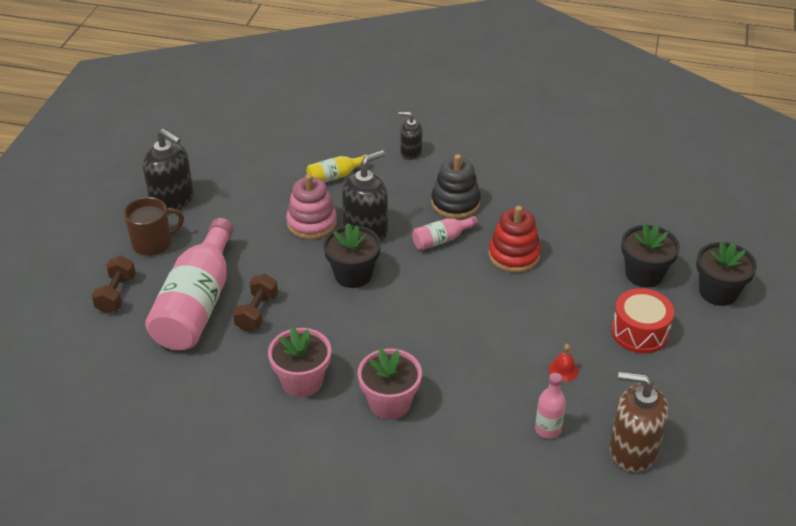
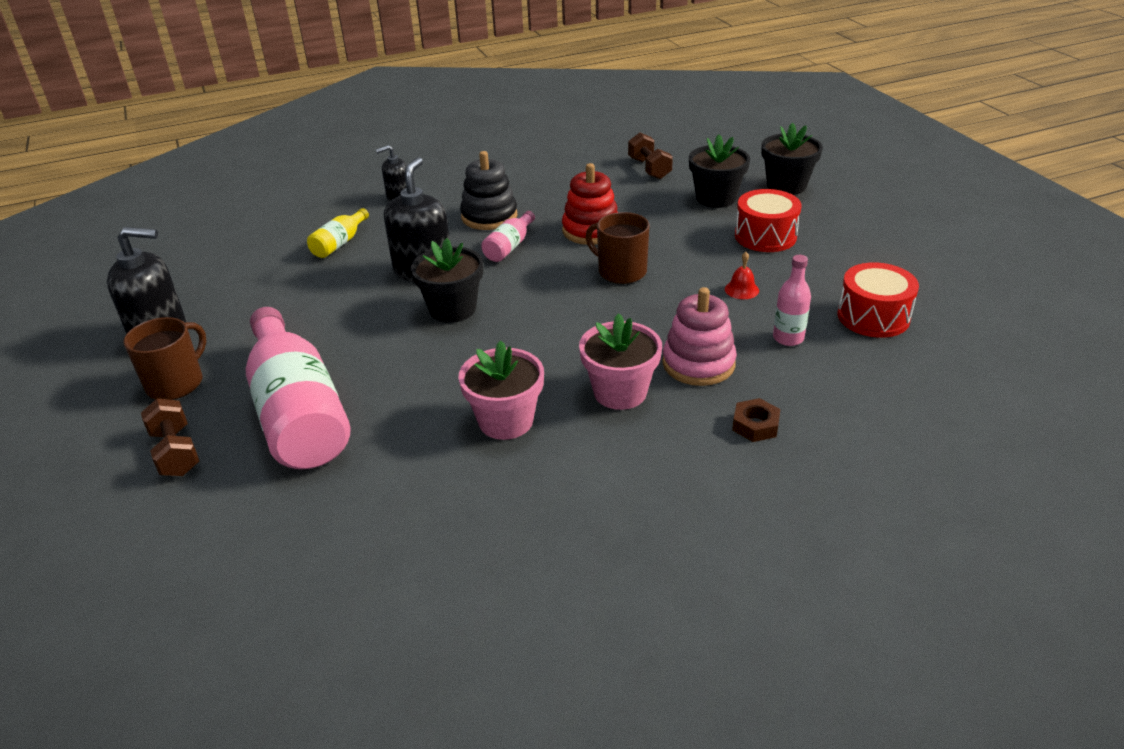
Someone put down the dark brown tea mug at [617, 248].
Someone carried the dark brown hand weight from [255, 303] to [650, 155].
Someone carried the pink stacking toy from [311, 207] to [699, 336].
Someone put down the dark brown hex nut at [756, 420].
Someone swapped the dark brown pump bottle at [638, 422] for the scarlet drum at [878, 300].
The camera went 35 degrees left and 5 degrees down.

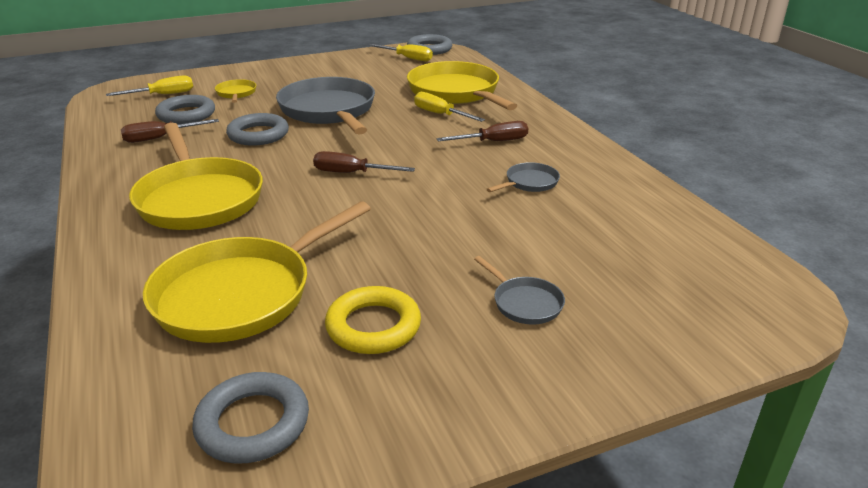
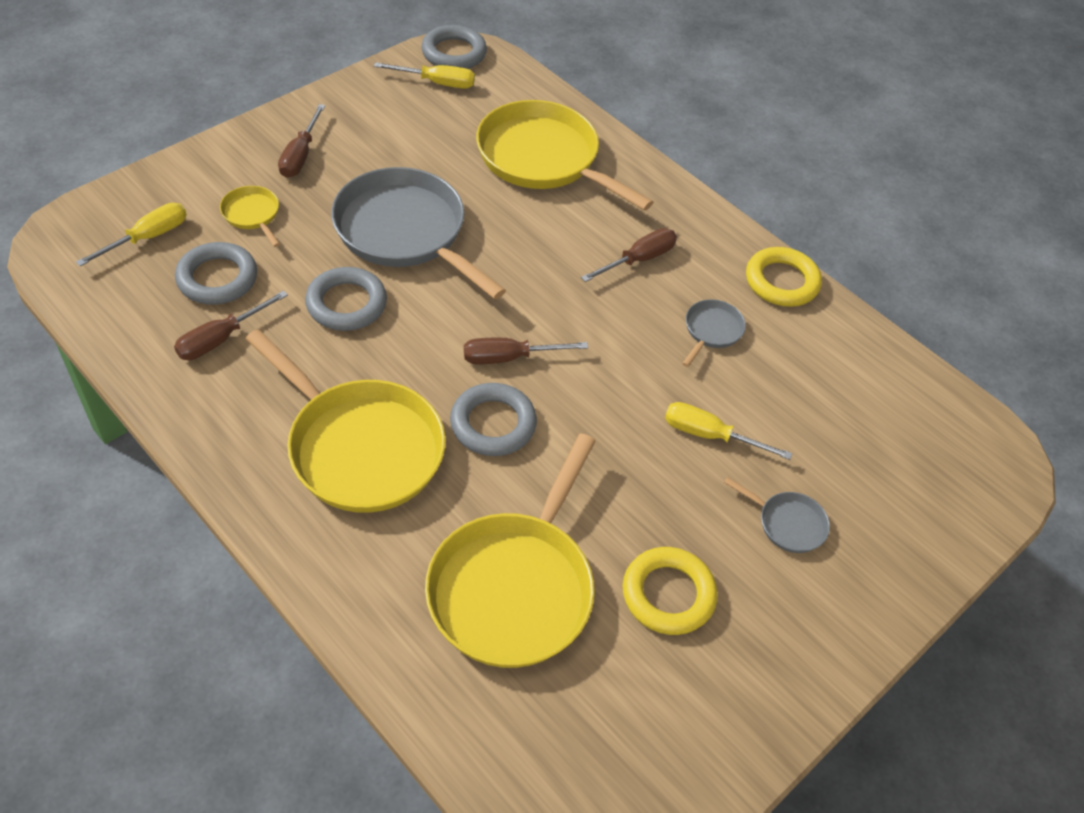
Someone put down the dark brown flat screwdriver at [301, 141].
Someone carried the ash-grey hoop from [250, 418] to [493, 419].
Someone carried the bright yellow flat screwdriver from [449, 107] to [728, 431].
Someone put down the bright yellow hoop at [784, 277].
The camera went 25 degrees left and 20 degrees up.

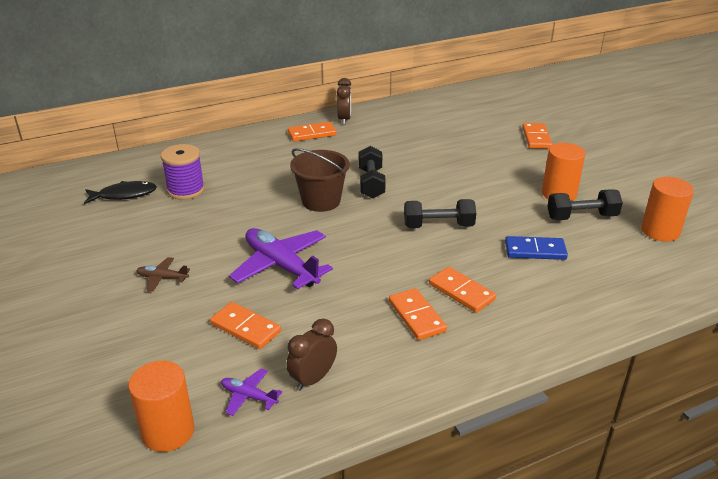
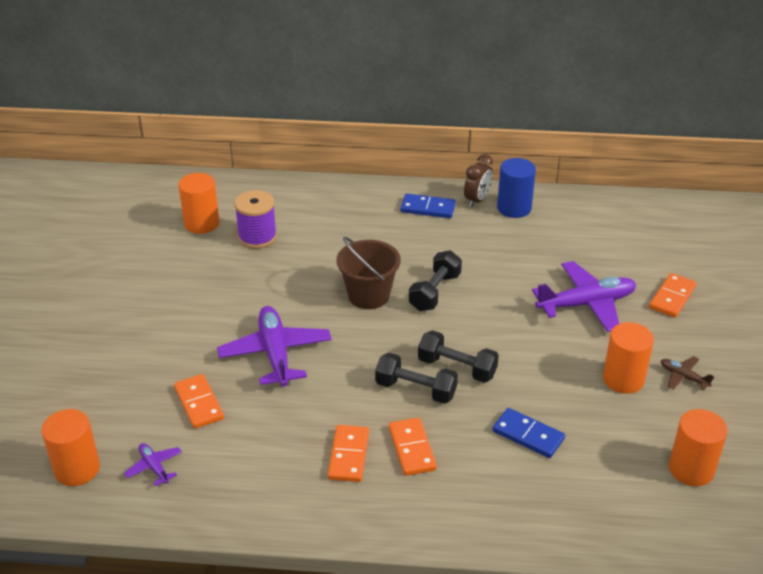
Someone swapped the black toy fish at [120, 192] for the bright orange solid cylinder at [198, 203].
Someone carried the black hand weight from [585, 204] to [416, 378].
Someone repainted the bright orange domino at [312, 132], which became the royal blue domino at [428, 205].
Someone put down the royal blue solid cylinder at [516, 188].
Someone put down the violet plane at [584, 296].
Someone carried the dark brown plane from [163, 274] to [687, 373].
Someone took away the dark brown clock at [311, 355].
The camera went 30 degrees right and 5 degrees up.

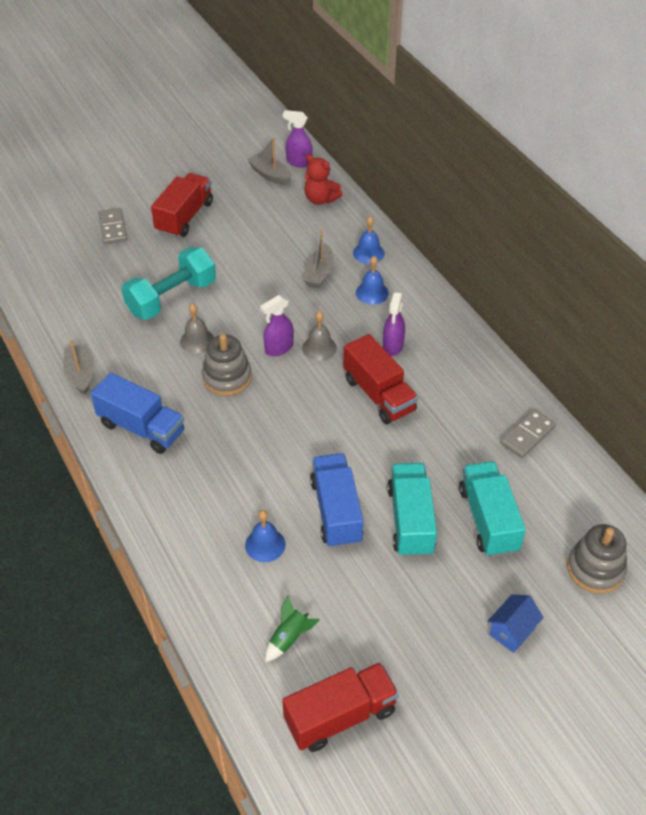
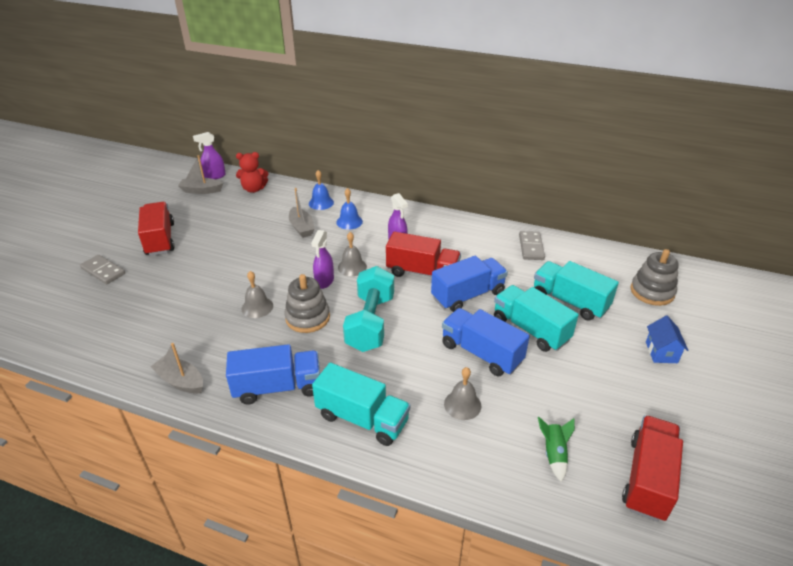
Someone put down the aqua lorry at [361, 404].
Someone carried the aqua hand weight from [168, 283] to [368, 309].
Someone put down the royal blue lorry at [469, 284].
Someone repainted the royal blue school bell at [265, 536], which became the ash-grey school bell at [462, 393].
The camera went 40 degrees left and 10 degrees down.

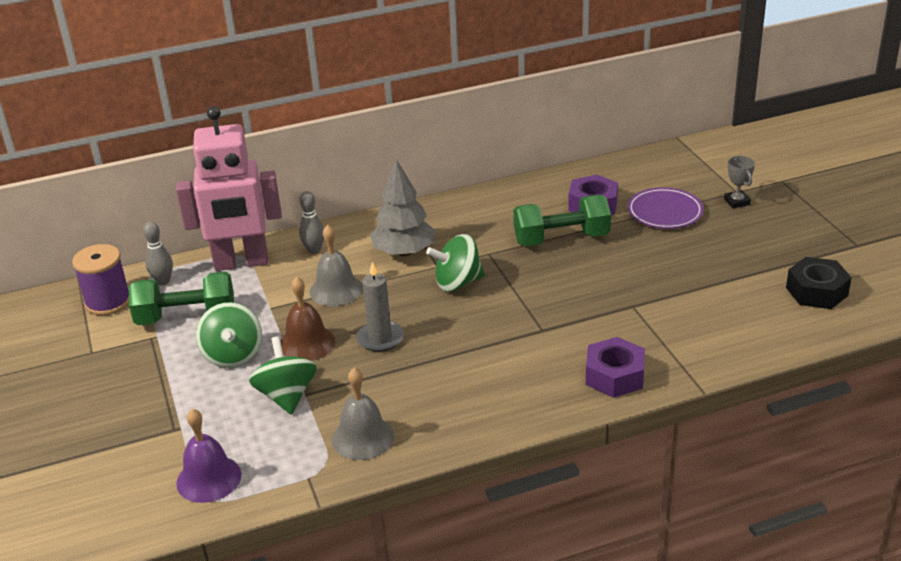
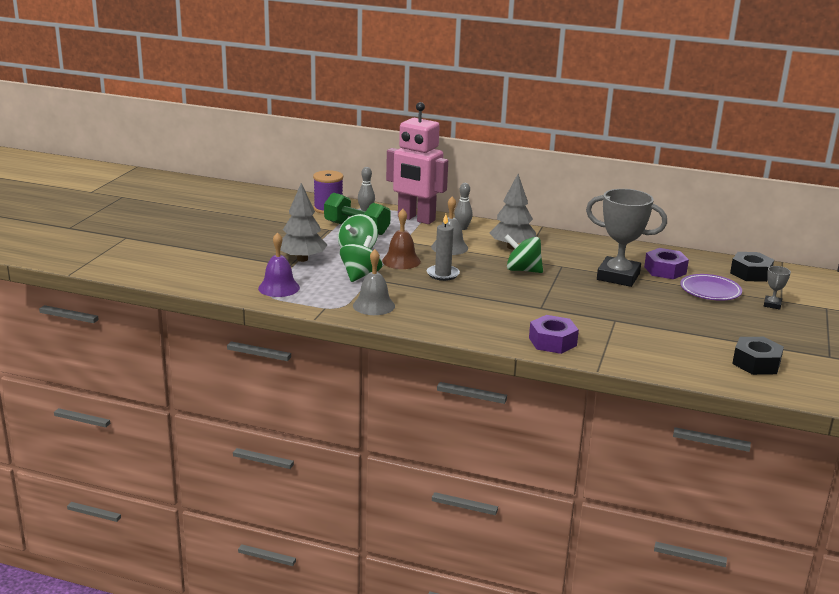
Someone put down the ash-grey toy tree at [303, 222].
Someone swapped the green hand weight at [562, 220] for the ash-grey trophy at [626, 238].
Someone put down the black hex nut at [752, 267].
The camera went 35 degrees right and 10 degrees down.

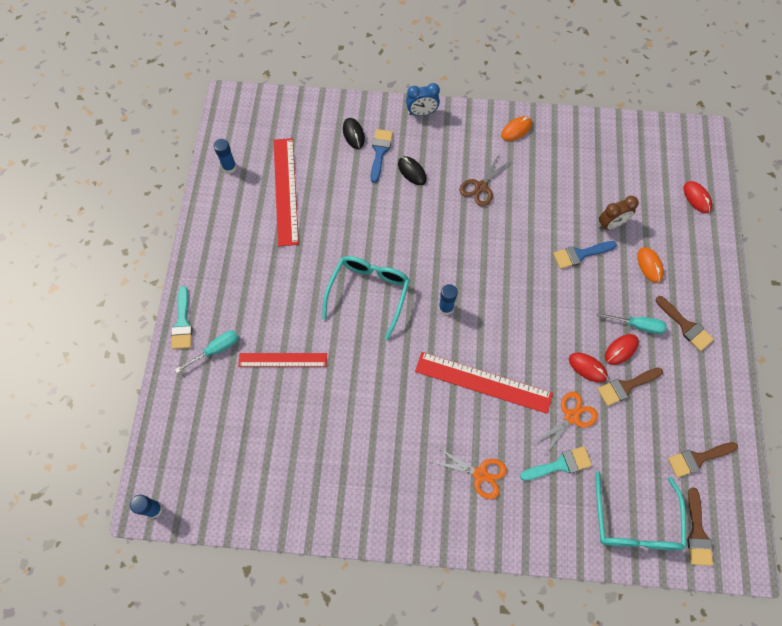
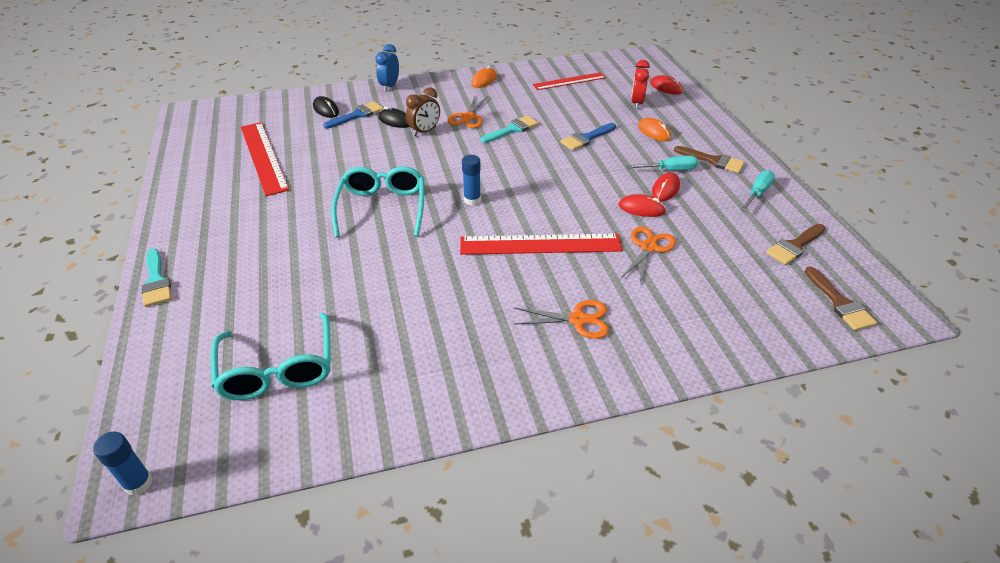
Someone carried the aqua glasses from [641, 510] to [271, 356].
Someone rotated the royal blue paintbrush at [382, 156] by 60 degrees clockwise.
Someone rotated the royal blue clock at [423, 99] by 135 degrees clockwise.
Someone carried the dark brown clock from [619, 213] to [423, 112].
Someone repainted the dark brown shears at [485, 180], which became the bright orange shears at [468, 112].
Someone carried the aqua paintbrush from [556, 463] to [510, 129].
Someone carried the scarlet measuring stick from [282, 360] to [569, 81].
Someone put down the scarlet clock at [640, 84].
Someone carried the aqua flat screwdriver from [207, 352] to [757, 190].
Someone took away the royal blue glue at [225, 156].
Someone took away the dark brown paintbrush at [630, 387].
The camera went 20 degrees left and 25 degrees down.

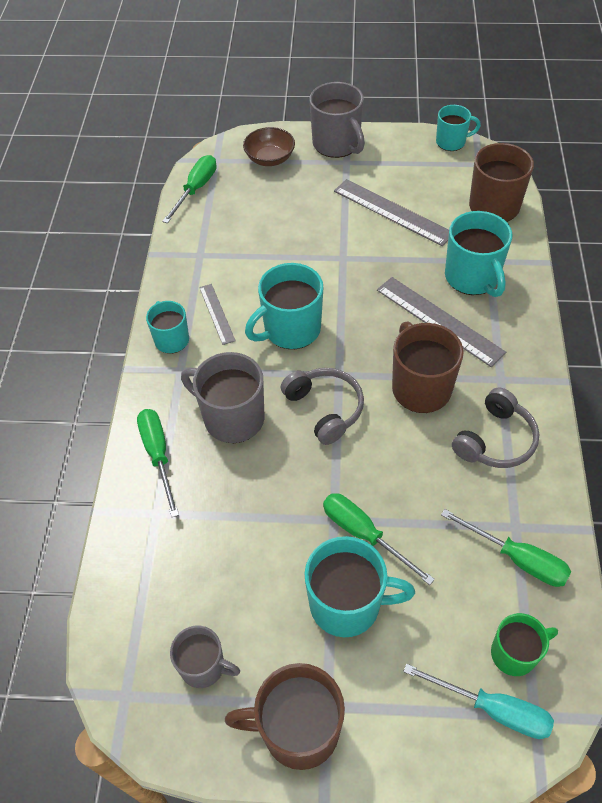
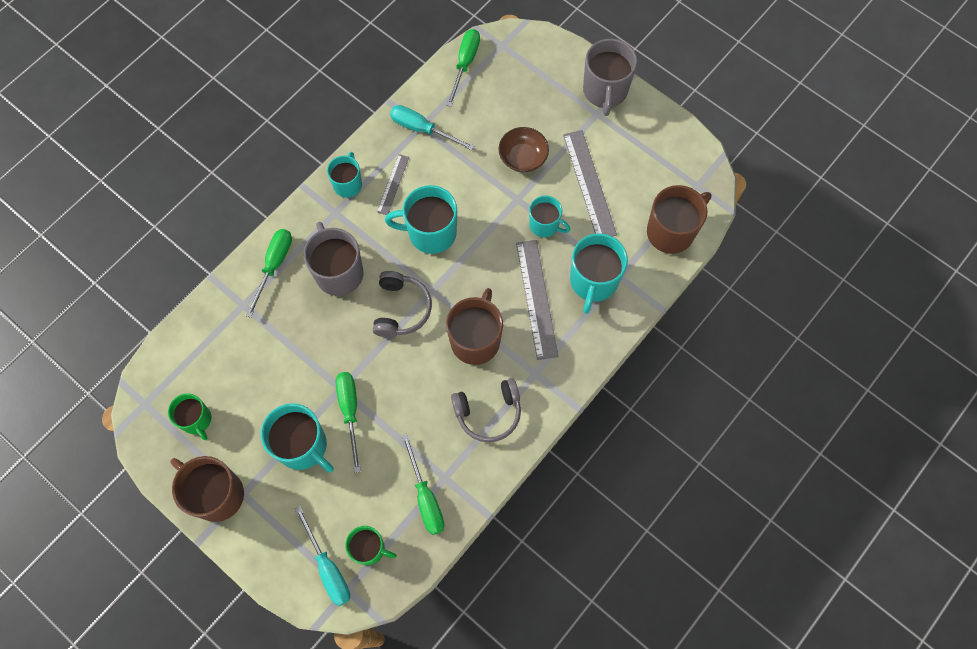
Someone repainted the ash-grey tea mug at [205, 657], which became the green tea mug at [189, 417].
Someone put down the aqua flat screwdriver at [432, 127].
Someone rotated the green flat screwdriver at [189, 189] by 45 degrees counterclockwise.
Someone carried the dark brown bowl from [269, 146] to [523, 149].
Someone carried the aqua tea mug from [458, 128] to [549, 216].
The camera went 35 degrees right and 15 degrees up.

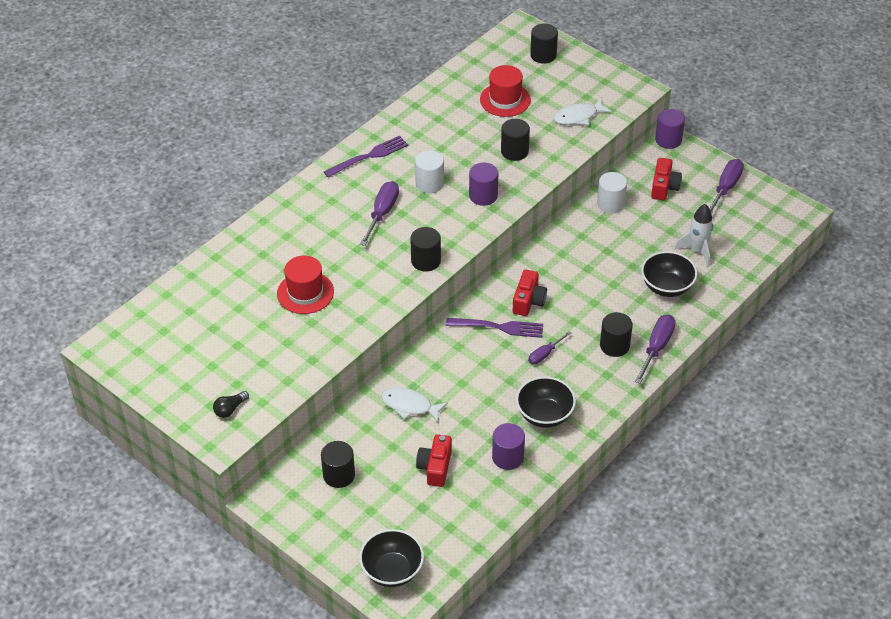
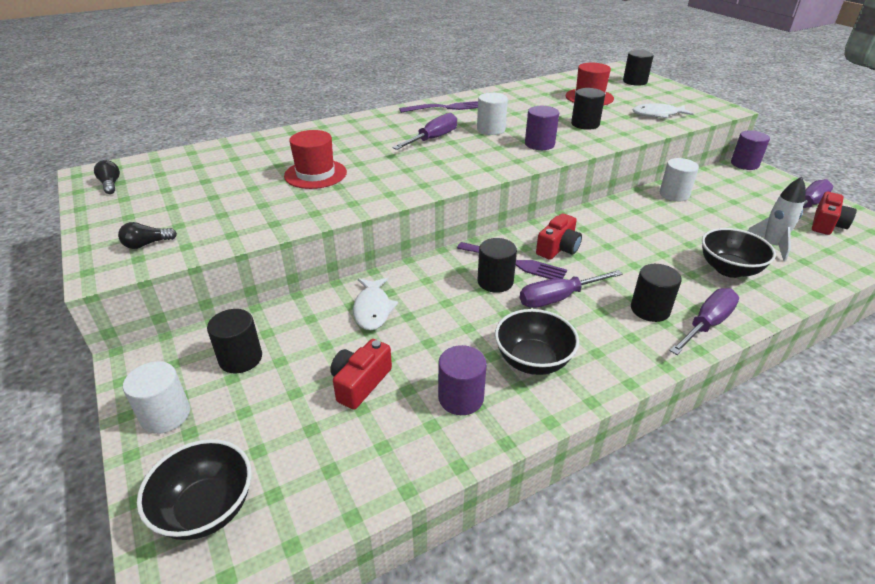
Someone put down the black bulb at [107, 177].
Someone put down the snow-white solid cylinder at [156, 397].
Someone rotated the snow-white toy fish at [414, 404] by 135 degrees counterclockwise.
Someone carried the black solid cylinder from [425, 249] to [497, 265].
Someone scaled the violet flat screwdriver at [549, 347] by 1.62.
Someone carried the scarlet camera from [666, 179] to [834, 213].
The camera went 20 degrees right and 10 degrees down.

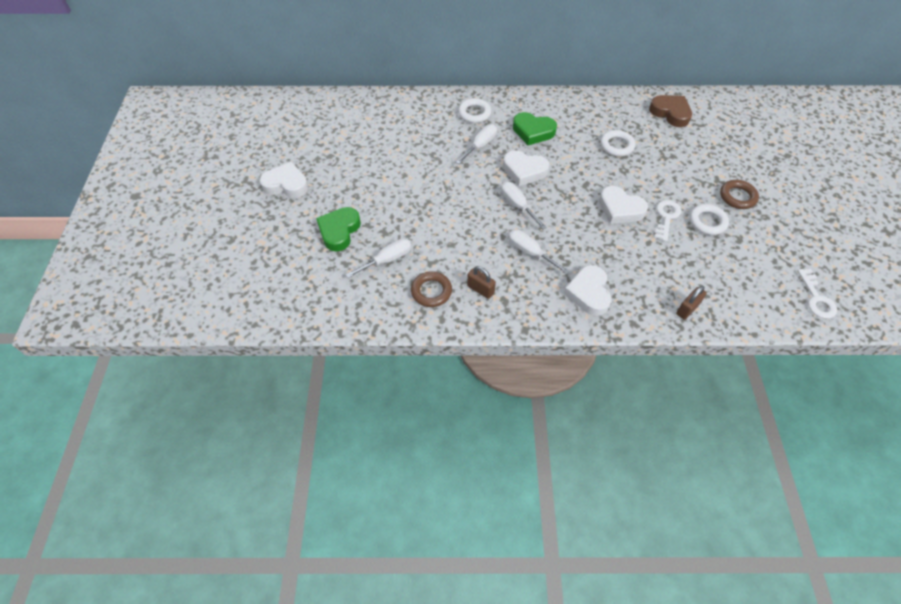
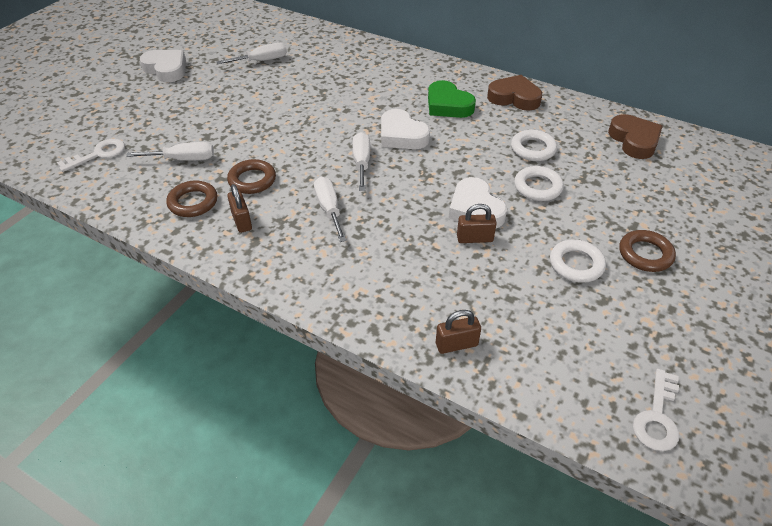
Someone carried the snow-white key from [667, 220] to [91, 155].
Someone carried the snow-white flat screwdriver from [476, 144] to [252, 53].
Someone put down the dark brown hoop at [251, 176].
Someone put down the dark brown padlock at [477, 223].
Someone put down the dark brown heart shape at [514, 93].
Someone carried the snow-white hoop from [474, 110] to [539, 183].
Someone took away the green heart shape at [338, 229].
Someone took away the snow-white heart shape at [588, 290].
The camera went 30 degrees right and 10 degrees down.

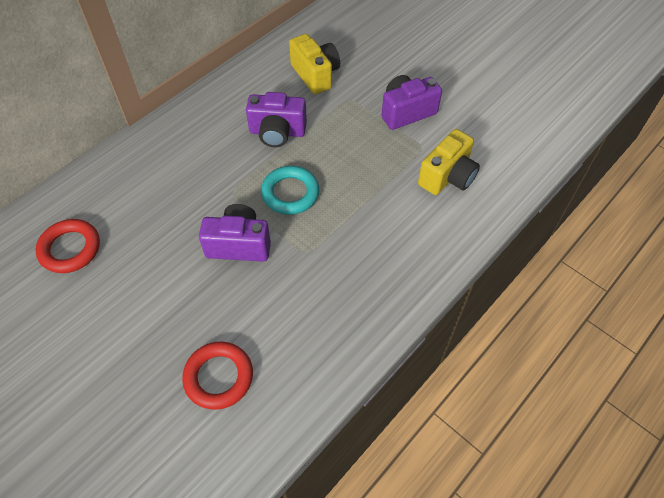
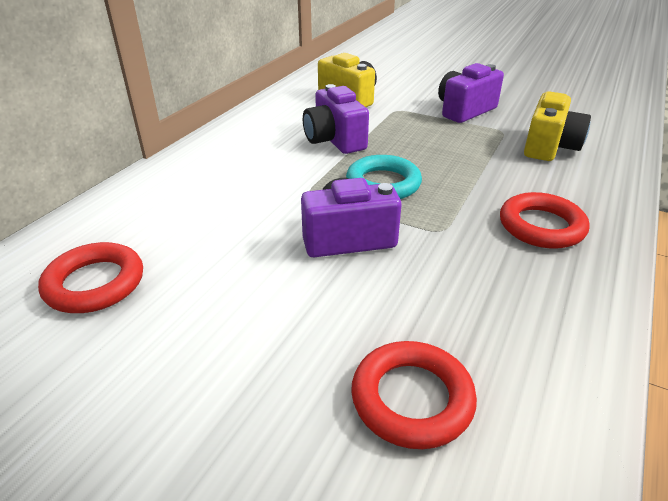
Someone rotated the violet camera at [276, 119] by 75 degrees clockwise.
Someone put down the scarlet hoop at [545, 220].
The camera went 15 degrees left and 20 degrees down.

